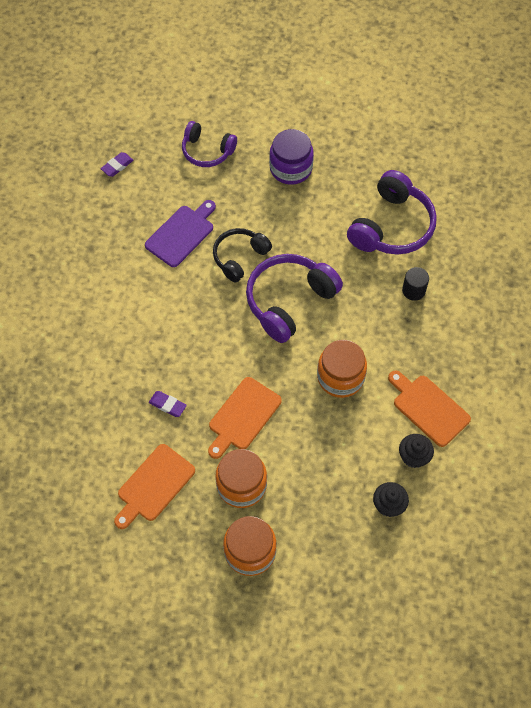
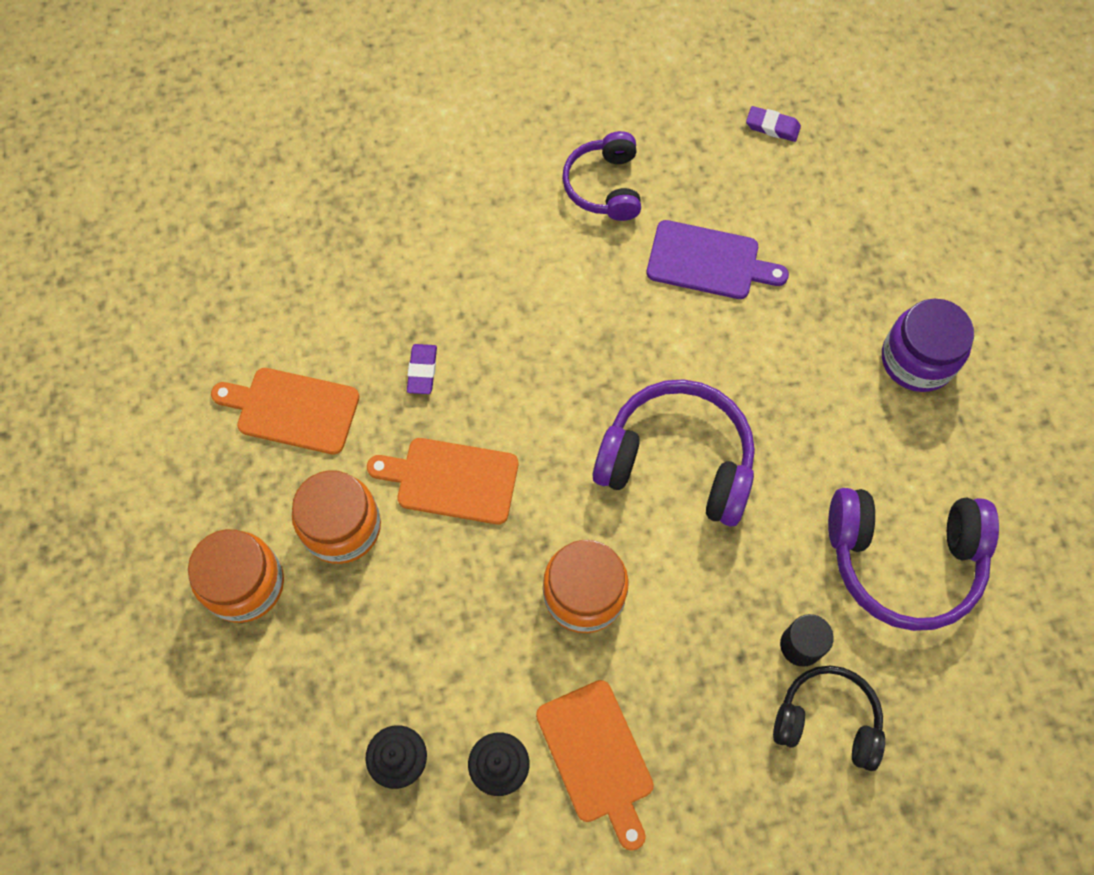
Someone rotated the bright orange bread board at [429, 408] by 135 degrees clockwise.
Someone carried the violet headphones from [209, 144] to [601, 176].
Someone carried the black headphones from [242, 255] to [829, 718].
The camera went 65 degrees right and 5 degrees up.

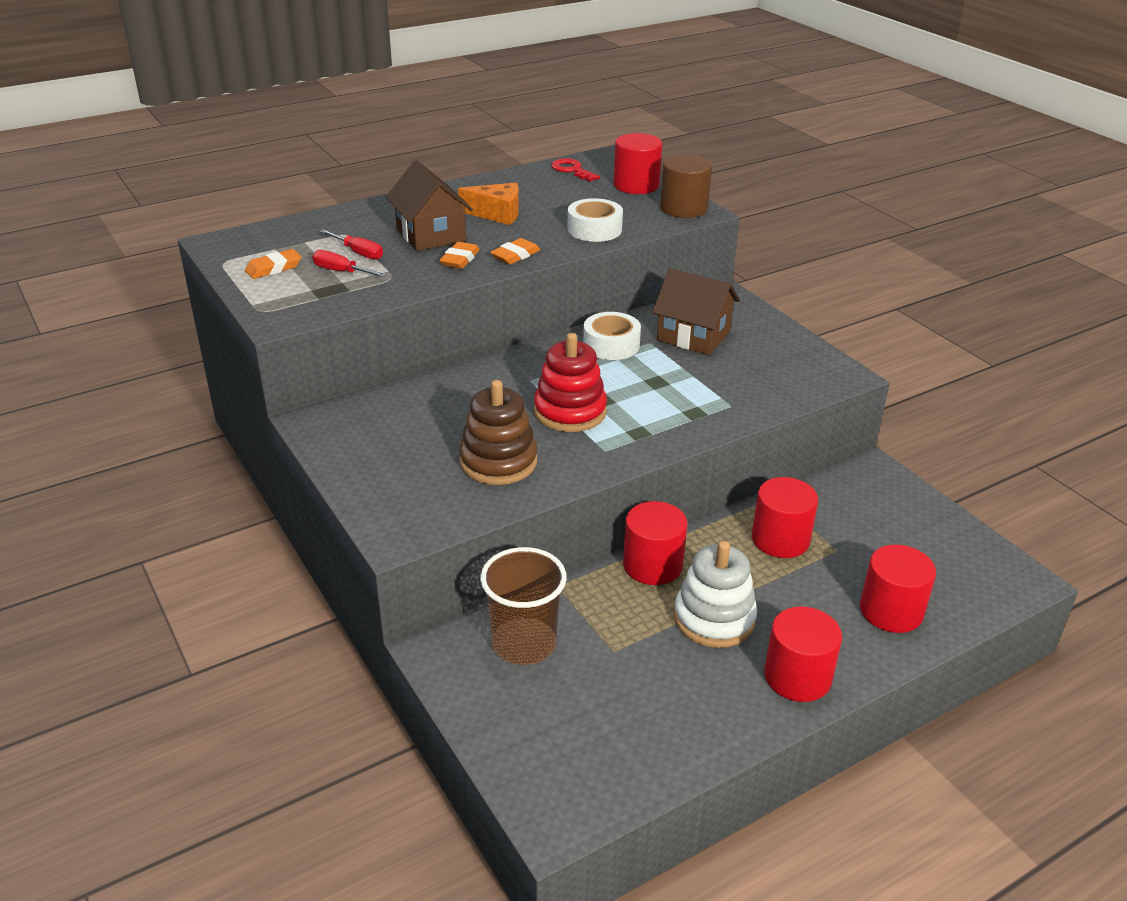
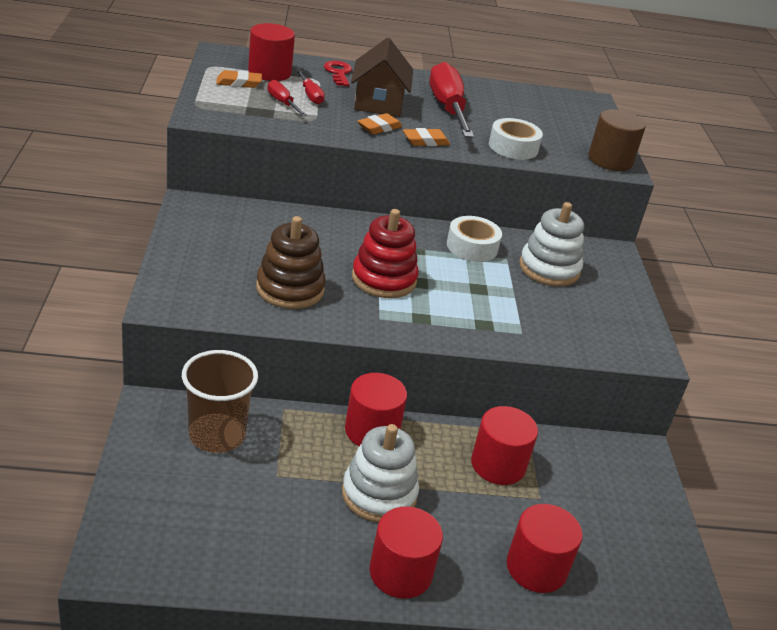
Someone carried the scarlet solid cylinder from [638, 163] to [271, 52].
Someone carried the scarlet key from [575, 170] to [338, 73].
Someone swapped the bright orange piece of cheese at [488, 204] for the scarlet flat screwdriver at [451, 100].
Someone swapped the dark brown house at [696, 311] for the snow-white stacking toy at [551, 244].
The camera went 25 degrees right and 0 degrees up.

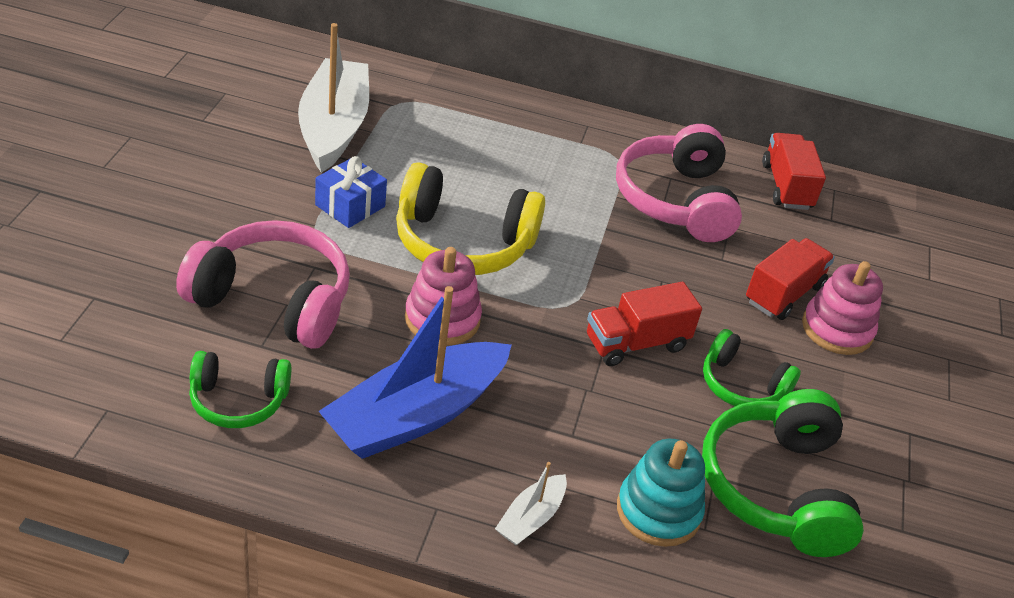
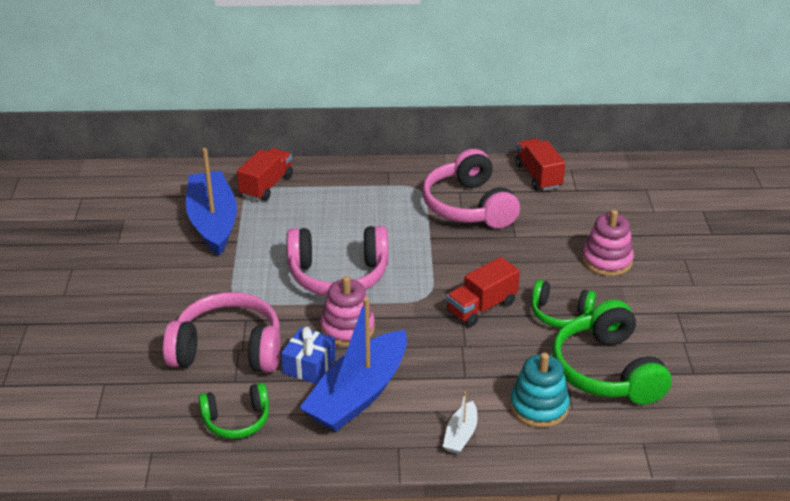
Someone repainted the snow-white sailboat at [333, 98], which became the royal blue sailboat at [211, 202].
Someone carried the scarlet lorry from [790, 279] to [265, 174].
Someone carried the royal blue gift from [351, 192] to [308, 355].
Someone repainted the bright yellow headphones at [470, 218], which became the pink headphones at [338, 261].
The camera went 10 degrees left and 5 degrees down.

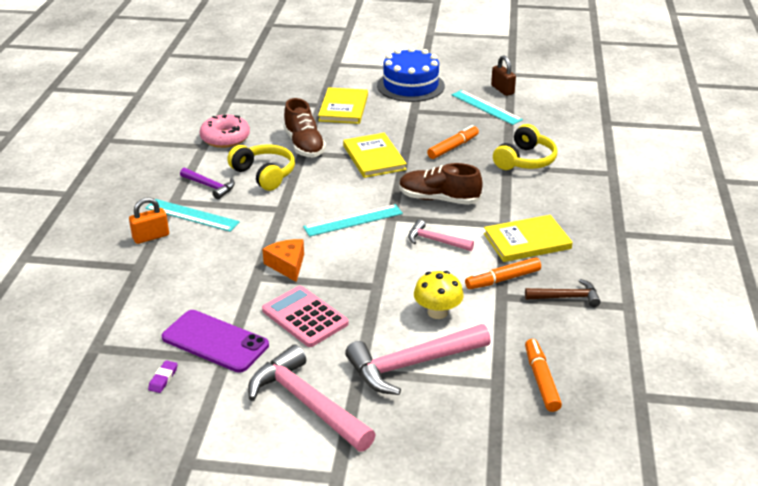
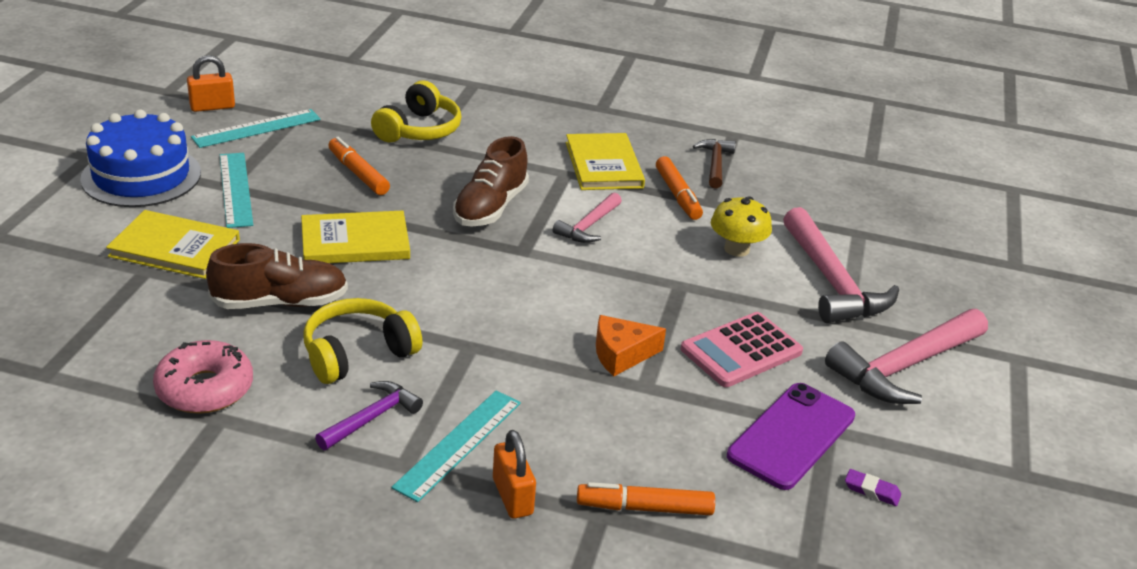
Someone repainted the dark brown padlock at [503, 75], which became the bright orange padlock at [211, 83].
Someone carried the aqua measuring stick from [353, 220] to [236, 190].
Someone rotated the bright yellow headphones at [525, 147] by 75 degrees clockwise.
Someone carried the bright orange felt pen from [543, 375] to [646, 498].
The camera went 85 degrees left and 0 degrees up.

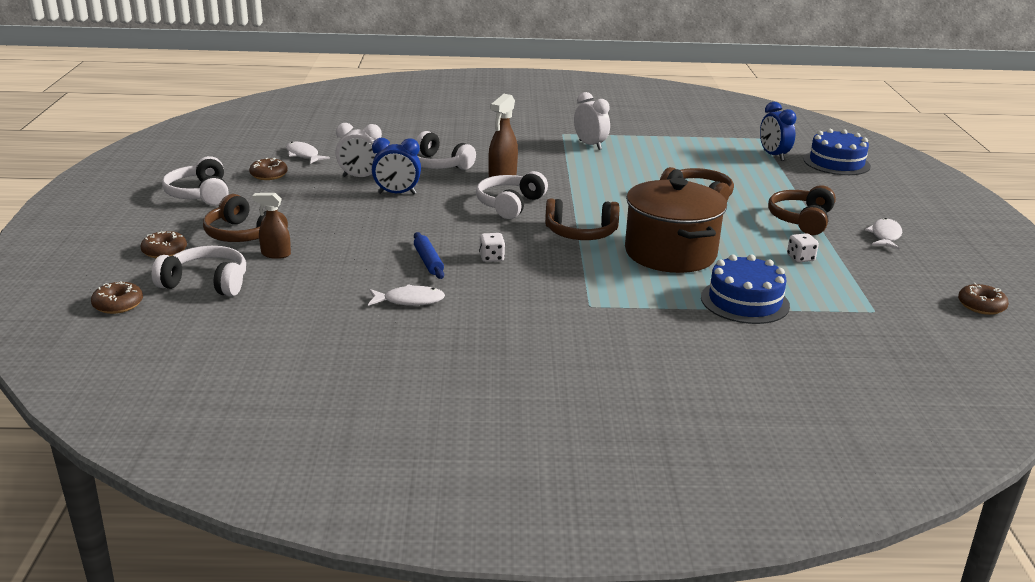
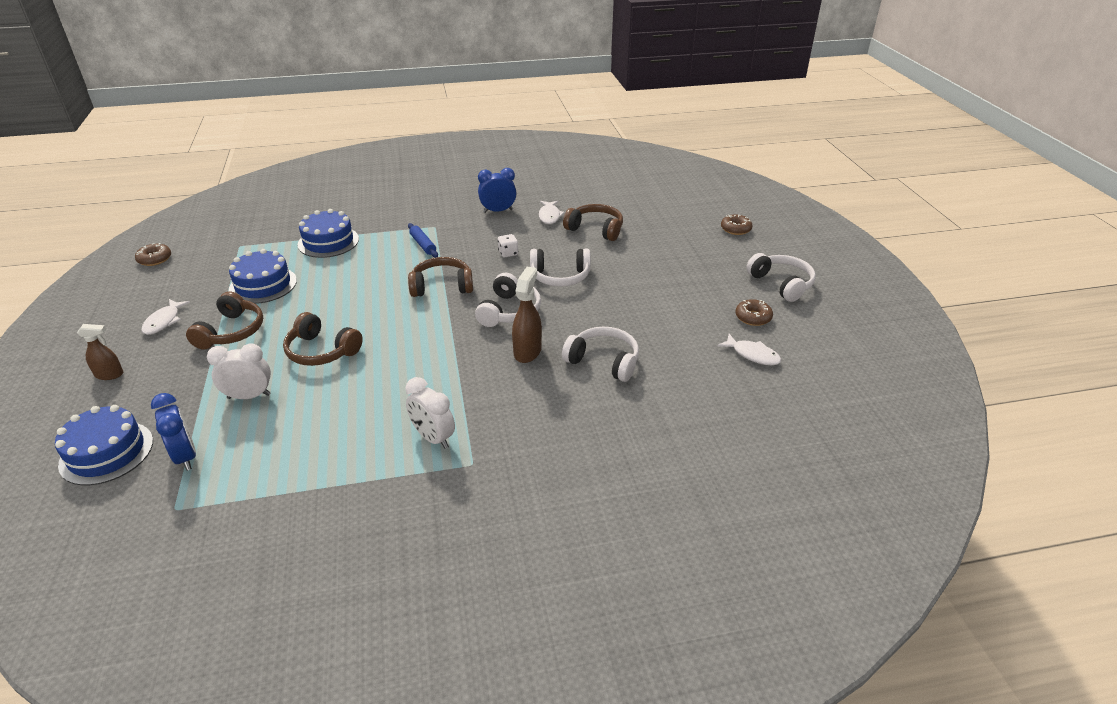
Someone carried the dark brown spray bottle from [271, 226] to [100, 352].
Someone carried the snow-white clock from [359, 150] to [239, 371].
Someone swapped the snow-white dice at [803, 247] for the royal blue layer cake at [263, 276].
Someone carried the royal blue rolling pin from [429, 255] to [423, 240].
Someone carried the royal blue clock from [396, 166] to [497, 190].
Someone carried the snow-white headphones from [199, 271] to [560, 268].
Someone rotated the snow-white toy fish at [406, 295] by 75 degrees counterclockwise.
Someone carried the dark brown headphones from [245, 218] to [593, 222].
Someone took away the dark brown donut at [117, 297].
Someone took away the dark brown stockpot at [676, 225].
The camera went 170 degrees right and 10 degrees up.

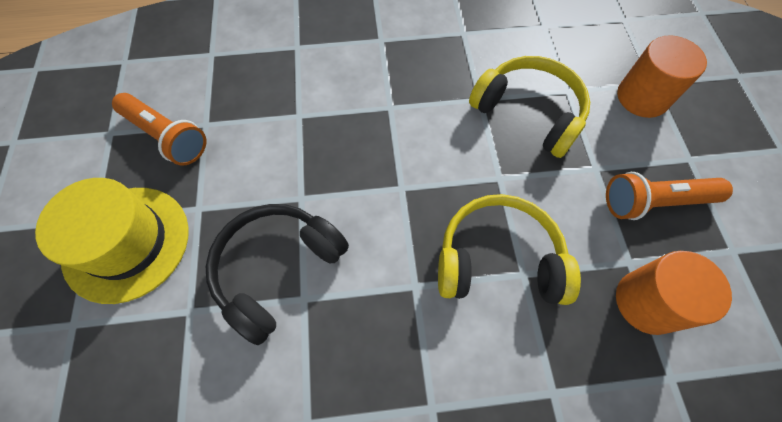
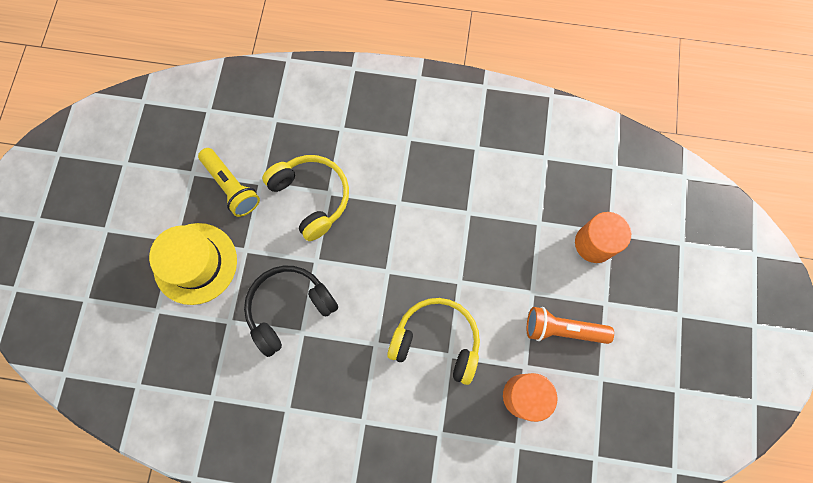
Someone repainted the bright orange torch at [159, 129], which became the bright yellow torch at [229, 182].
Someone carried the bright yellow headphones from [529, 107] to [305, 198].
The camera went 15 degrees right and 10 degrees up.

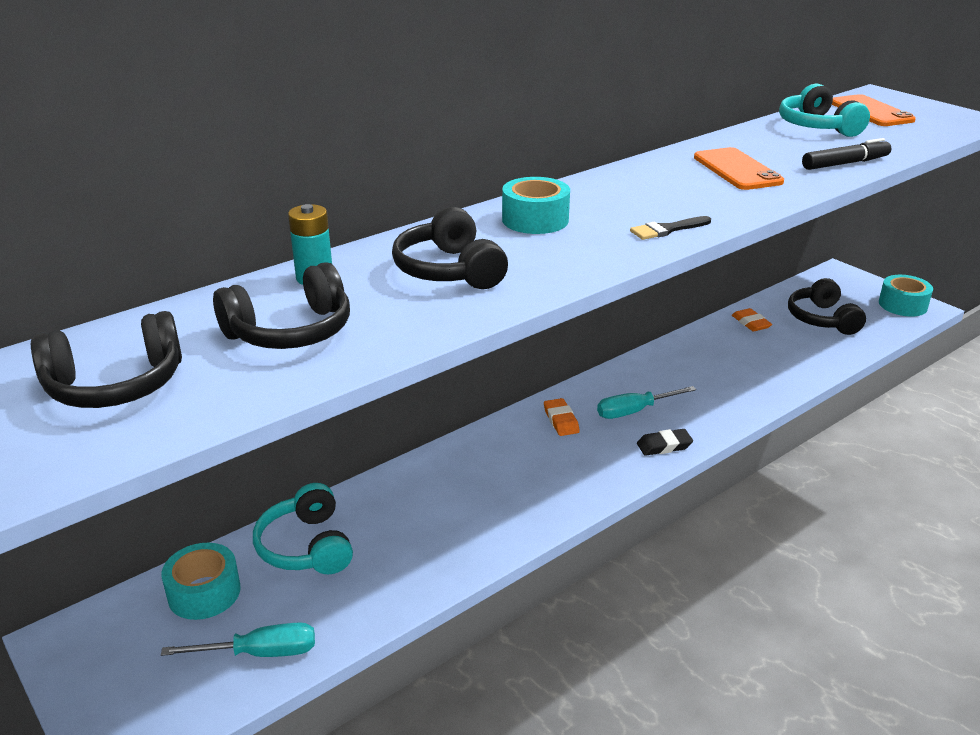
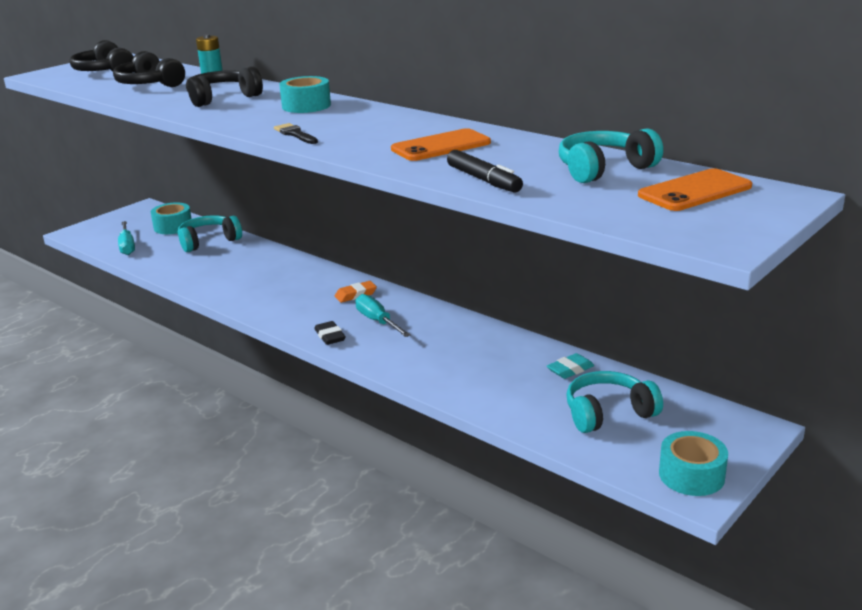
Someone repainted the bright orange pencil eraser at [752, 319], which became the aqua pencil eraser at [570, 366].
Someone repainted the black headphones at [827, 306], which became the aqua headphones at [614, 402].
The camera went 80 degrees right and 5 degrees down.

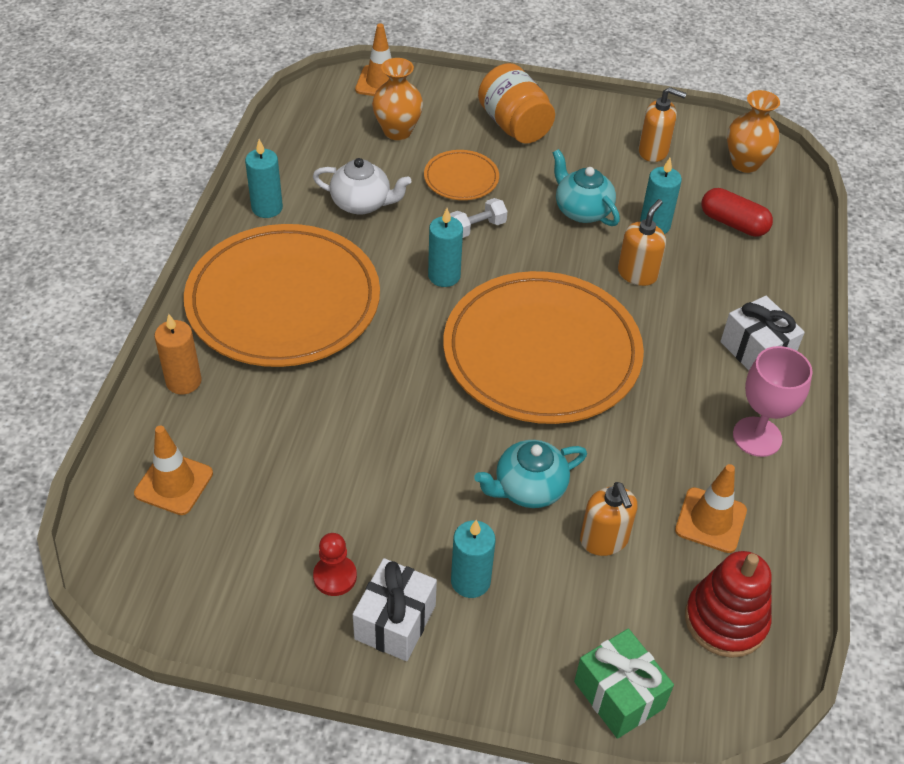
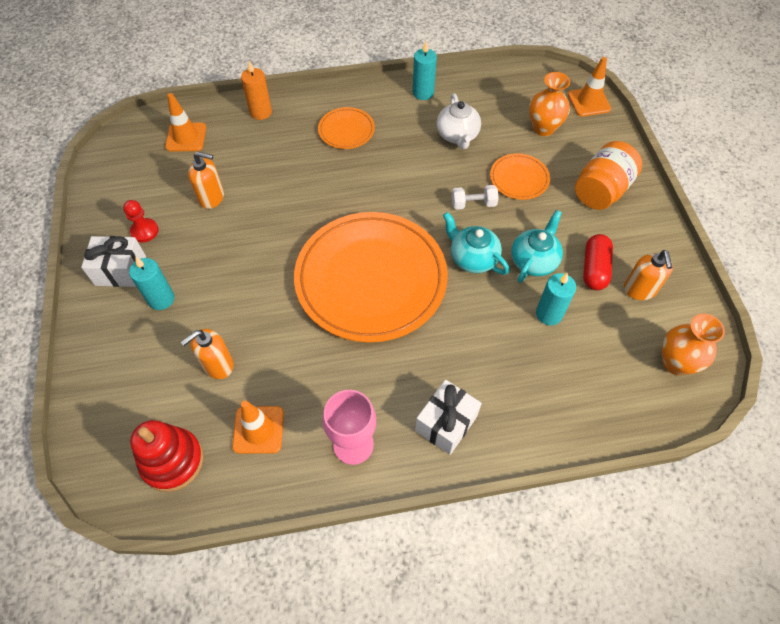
Someone carried the bright orange pump bottle from [642, 242] to [206, 180].
Someone scaled the bright orange plate at [282, 295] by 0.43.
Someone carried the aqua china teapot from [530, 474] to [476, 243].
Someone rotated the snow-white hand weight at [479, 218] by 45 degrees counterclockwise.
Someone carried the scarlet pill shape from [737, 212] to [598, 262].
Someone took away the aqua pillar candle at [445, 247].
Someone took away the green gift at [624, 684].
The camera went 70 degrees right and 10 degrees up.

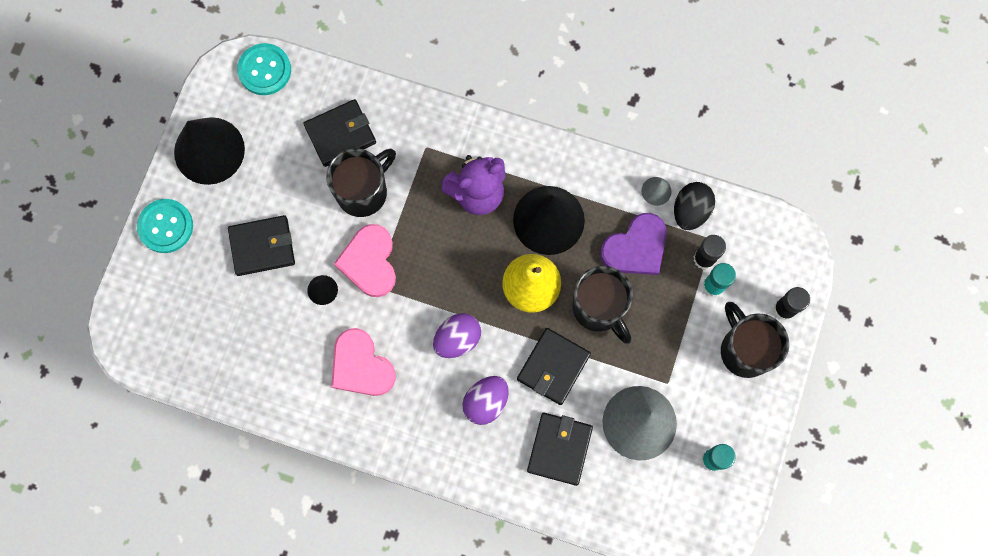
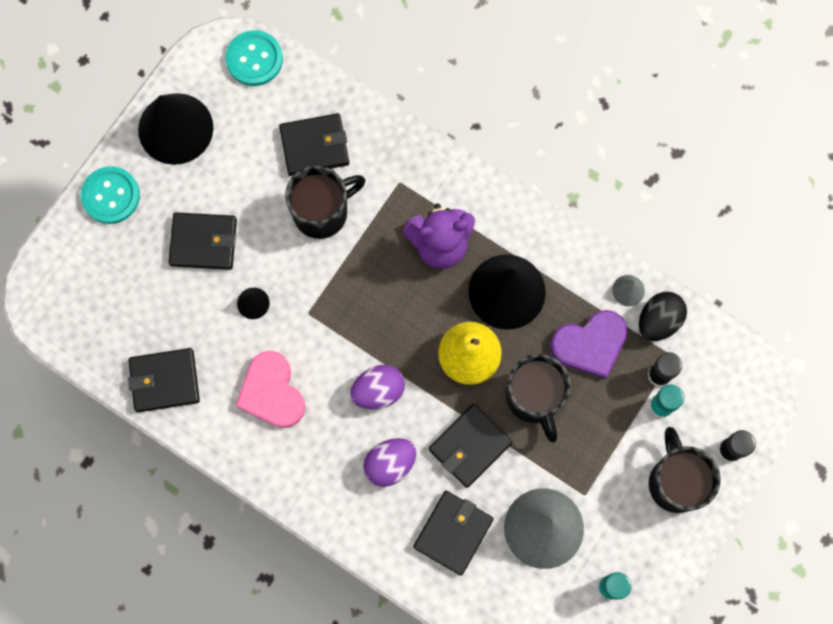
Someone put down the black card wallet at [164, 380].
Someone took away the pink heart shape at [365, 260].
The camera went 15 degrees right and 0 degrees up.

